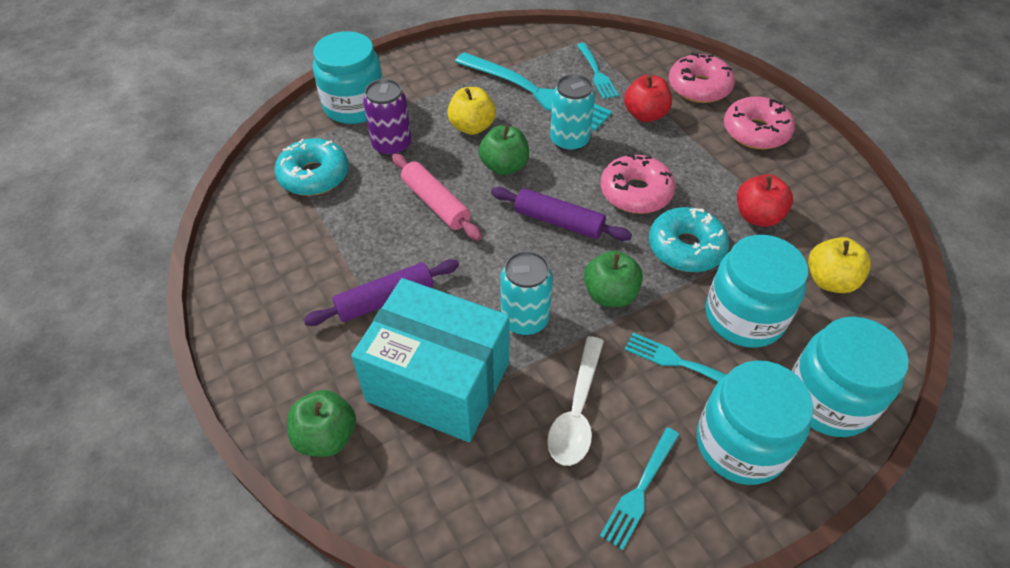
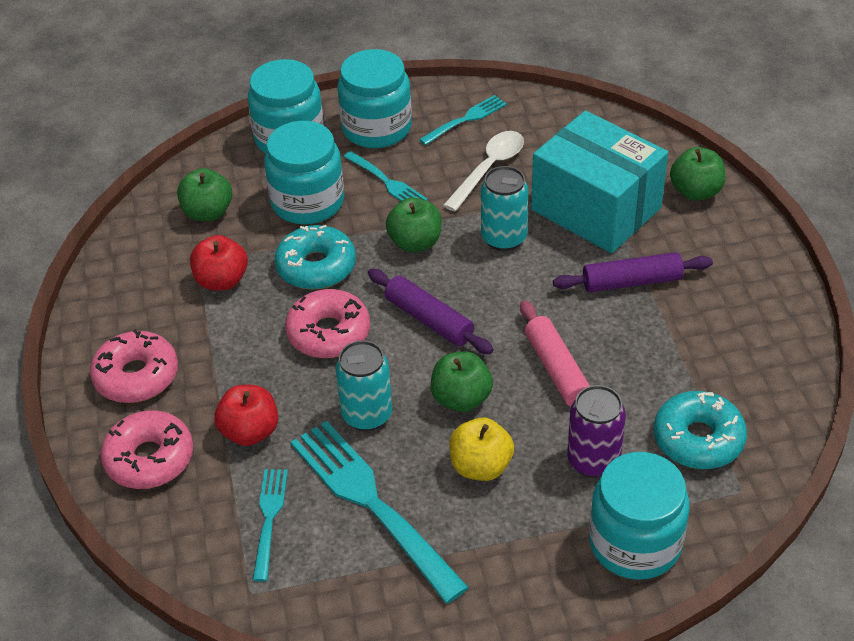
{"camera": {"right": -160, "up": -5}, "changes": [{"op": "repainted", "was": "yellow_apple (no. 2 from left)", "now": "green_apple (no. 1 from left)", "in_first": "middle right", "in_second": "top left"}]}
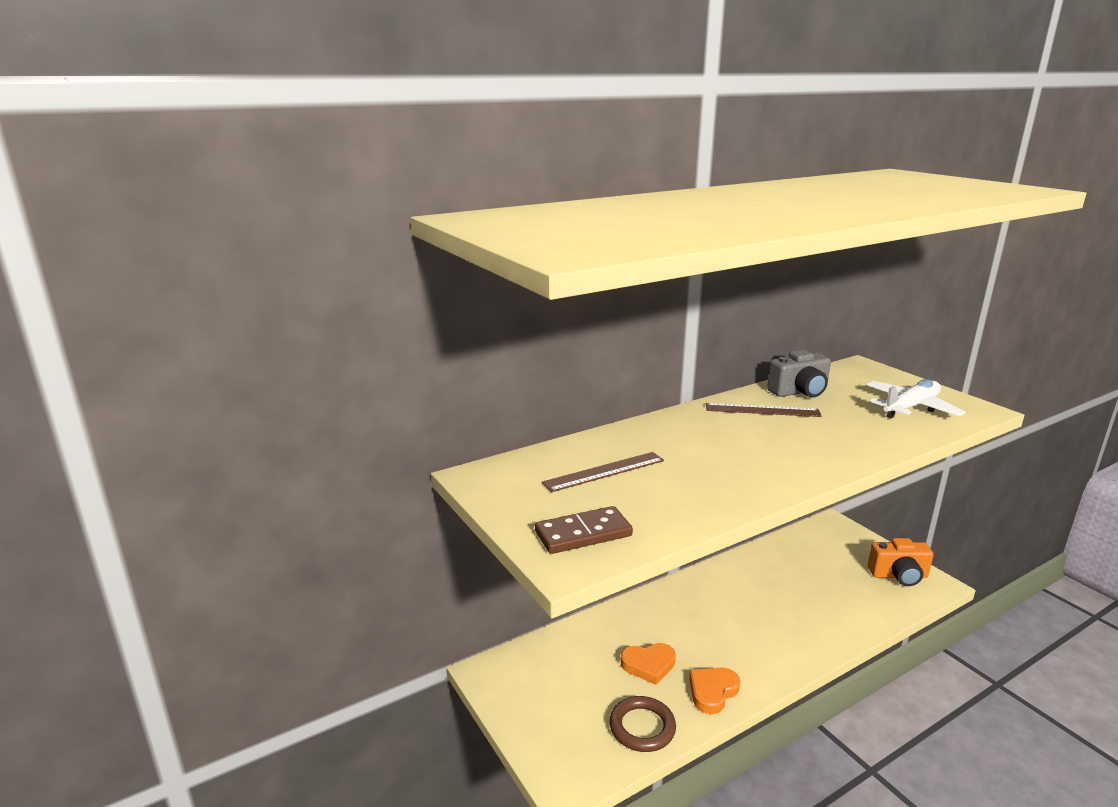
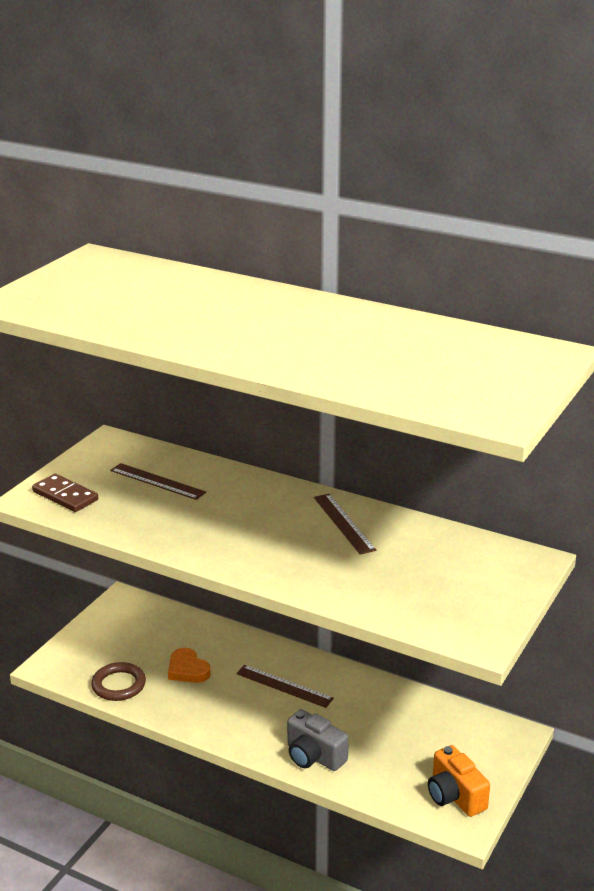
{"camera": {"right": 60, "up": 5}, "changes": [{"op": "shifted", "was": "grey_camera", "in_first": "middle right", "in_second": "bottom centre"}, {"op": "gone", "was": "white_plane", "in_first": "middle right"}, {"op": "gone", "was": "orange_heart (no. 2 from left)", "in_first": "bottom centre"}, {"op": "new", "now": "brown_ruler (no. 2 from left)", "in_second": "bottom centre"}]}
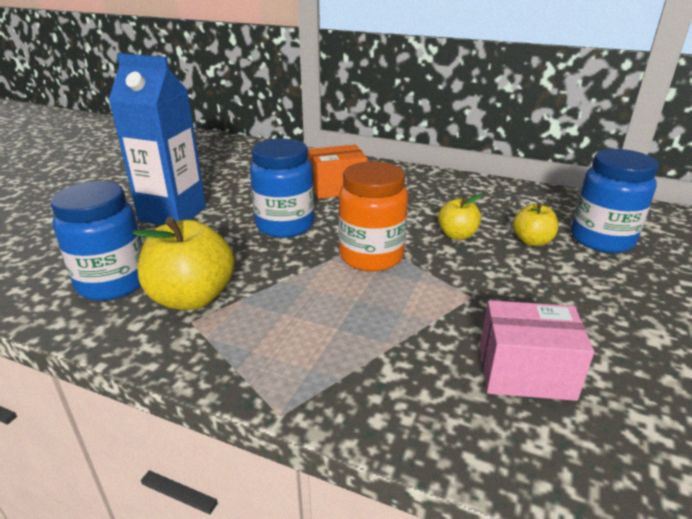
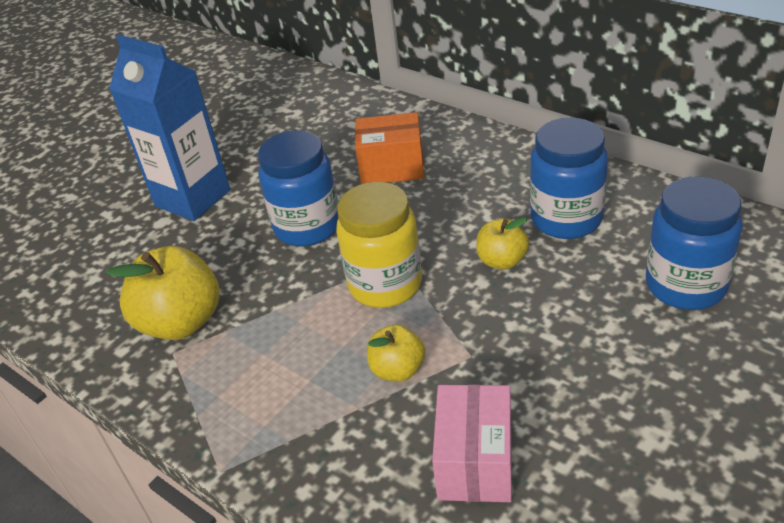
{"camera": {"right": 20, "up": 10}, "changes": [{"op": "repainted", "was": "orange_jar", "now": "yellow_jar", "in_first": "centre", "in_second": "centre"}, {"op": "shifted", "was": "blue_jar (no. 1 from left in the first image)", "now": "blue_jar (no. 2 from left)", "in_first": "middle left", "in_second": "middle right"}, {"op": "shifted", "was": "yellow_apple (no. 3 from left in the first image)", "now": "yellow_apple (no. 2 from left)", "in_first": "middle right", "in_second": "bottom centre"}, {"op": "rotated", "was": "pink_box", "in_first": "bottom right", "in_second": "bottom centre", "clockwise": 75}]}
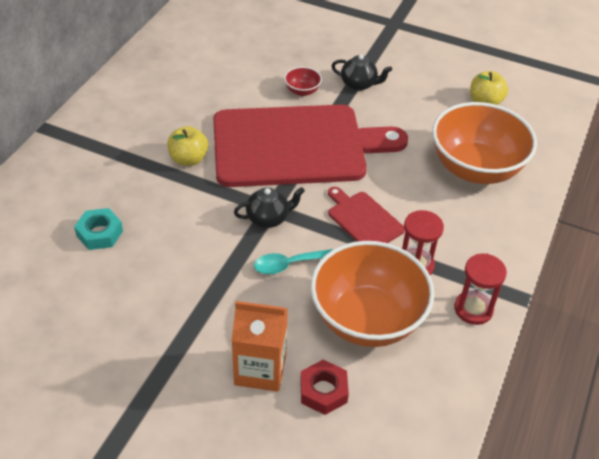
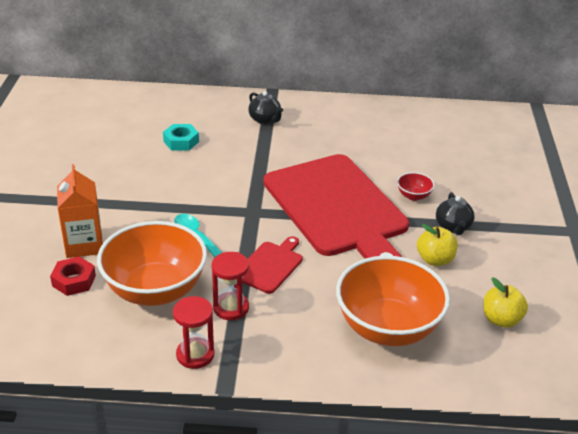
{"camera": {"right": 70, "up": -10}, "changes": [{"op": "shifted", "was": "yellow_apple (no. 1 from left)", "in_first": "top left", "in_second": "middle right"}, {"op": "shifted", "was": "black_teapot (no. 1 from left)", "in_first": "centre", "in_second": "top centre"}]}
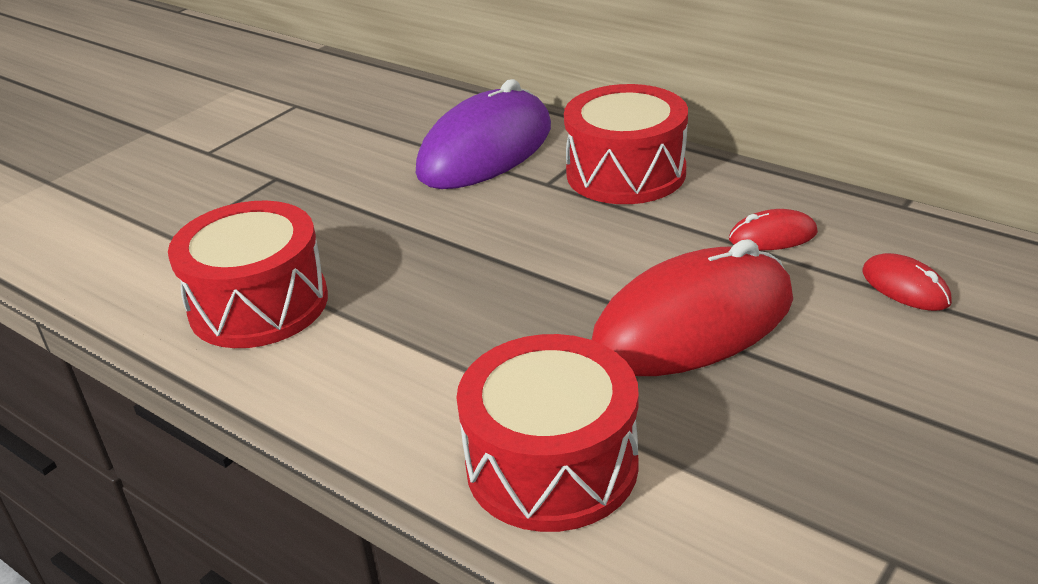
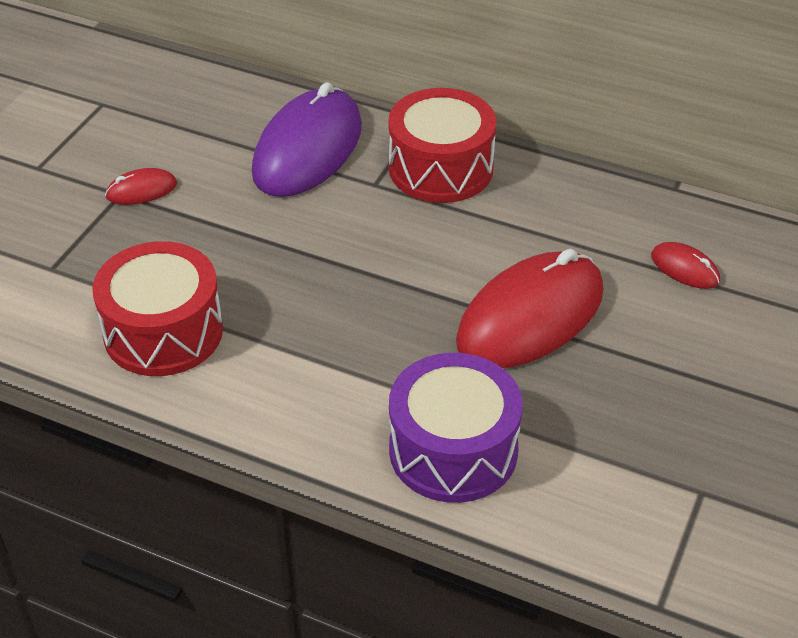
{"camera": {"right": -15, "up": 10}, "changes": [{"op": "shifted", "was": "red_mouse (no. 2 from left in the first image)", "now": "red_mouse (no. 1 from left)", "in_first": "middle right", "in_second": "top left"}, {"op": "repainted", "was": "red_drum (no. 2 from left)", "now": "purple_drum", "in_first": "bottom centre", "in_second": "bottom centre"}]}
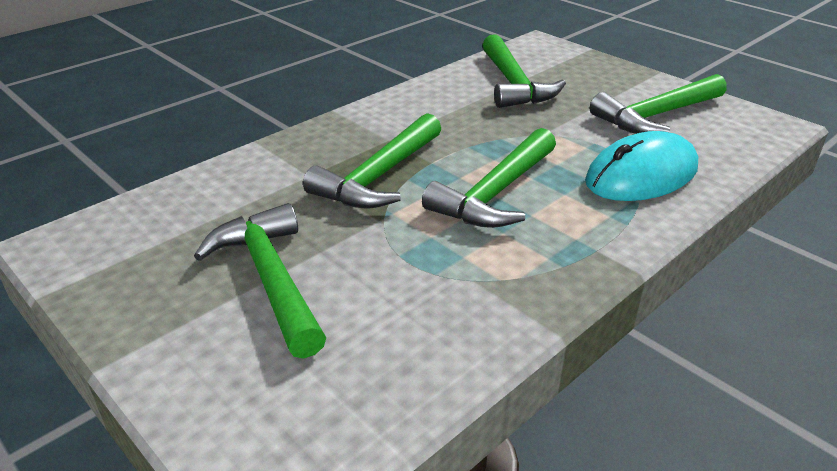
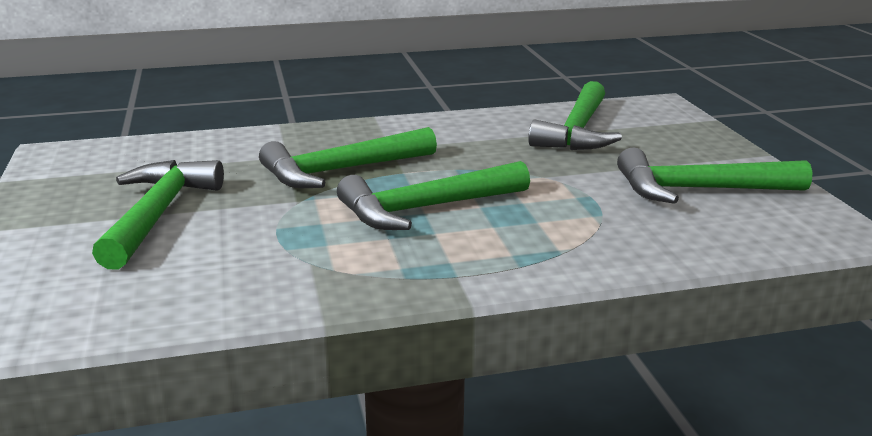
{"camera": {"right": 30, "up": -10}, "changes": [{"op": "gone", "was": "turquoise_mouse", "in_first": "middle right"}]}
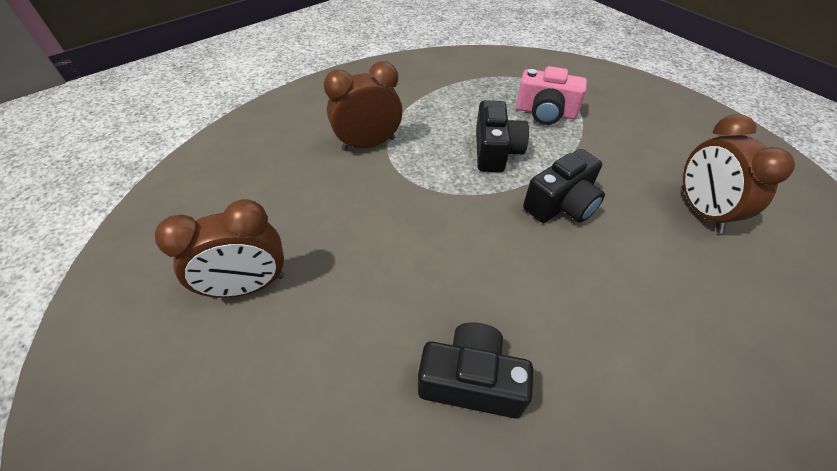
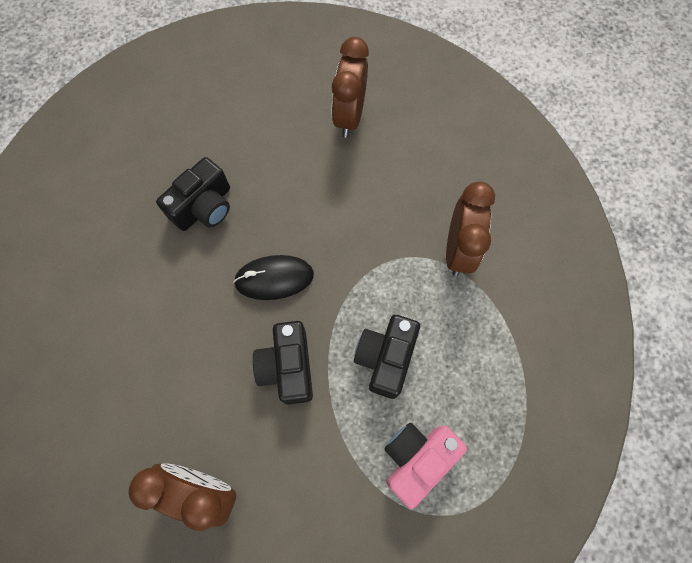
{"camera": {"right": 120, "up": 20}, "changes": [{"op": "rotated", "was": "black_camera (no. 2 from left in the first image)", "in_first": "top centre", "in_second": "centre", "clockwise": 75}, {"op": "new", "now": "black_mouse", "in_second": "centre"}]}
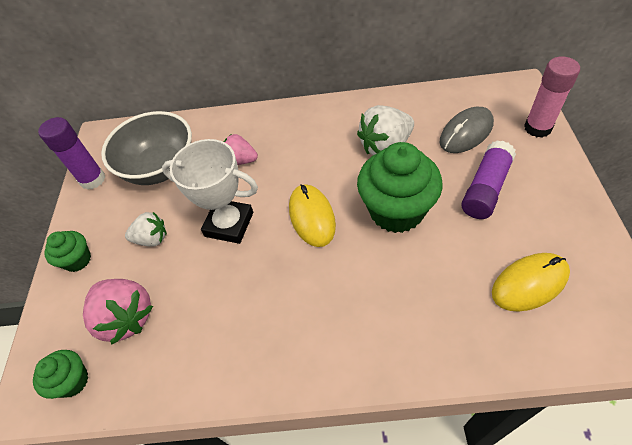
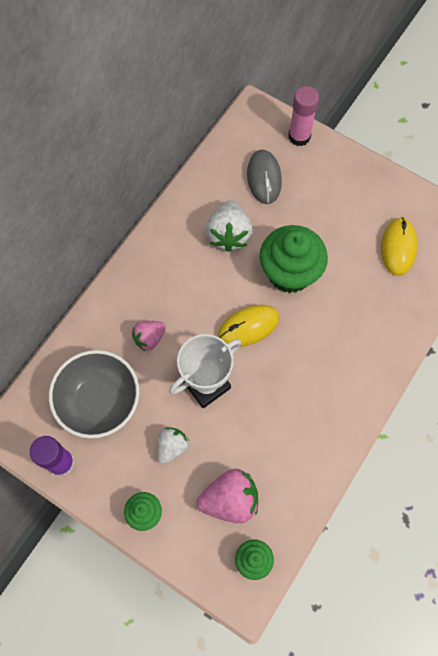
{"camera": {"right": -60, "up": 15}, "changes": [{"op": "gone", "was": "purple_glue_stick (no. 2 from left)", "in_first": "middle right"}, {"op": "rotated", "was": "yellow_mouse (no. 1 from left)", "in_first": "centre", "in_second": "centre", "clockwise": -45}]}
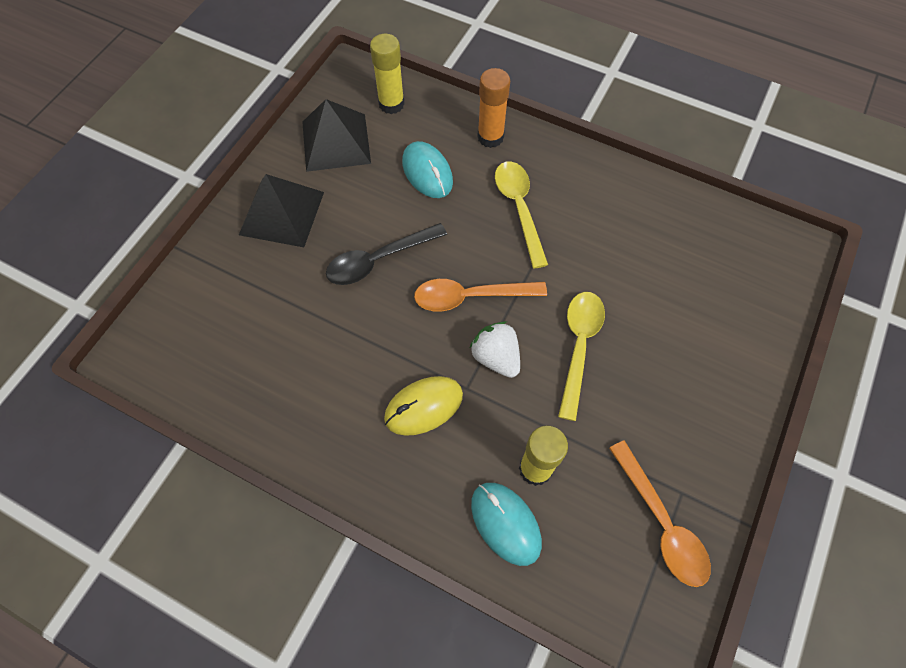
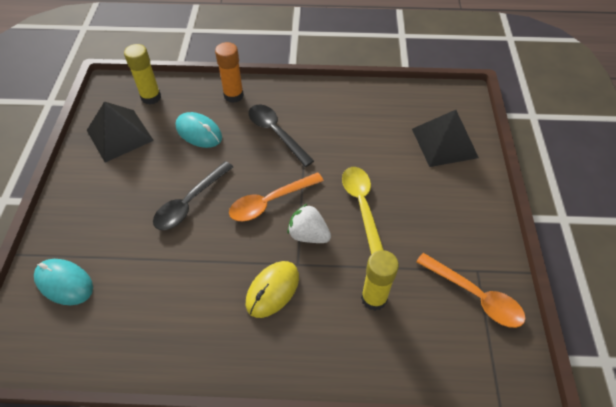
{"camera": {"right": -25, "up": -10}, "changes": [{"op": "repainted", "was": "yellow_spoon (no. 1 from left)", "now": "black_spoon (no. 2 from left)", "in_first": "top centre", "in_second": "centre"}, {"op": "shifted", "was": "black_pyramid (no. 1 from left in the first image)", "now": "black_pyramid (no. 2 from left)", "in_first": "top left", "in_second": "middle right"}, {"op": "shifted", "was": "turquoise_mouse (no. 2 from left in the first image)", "now": "turquoise_mouse (no. 1 from left)", "in_first": "bottom centre", "in_second": "bottom left"}]}
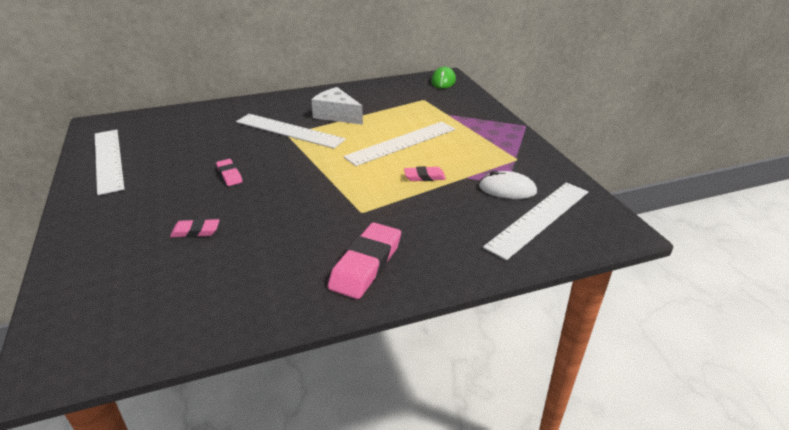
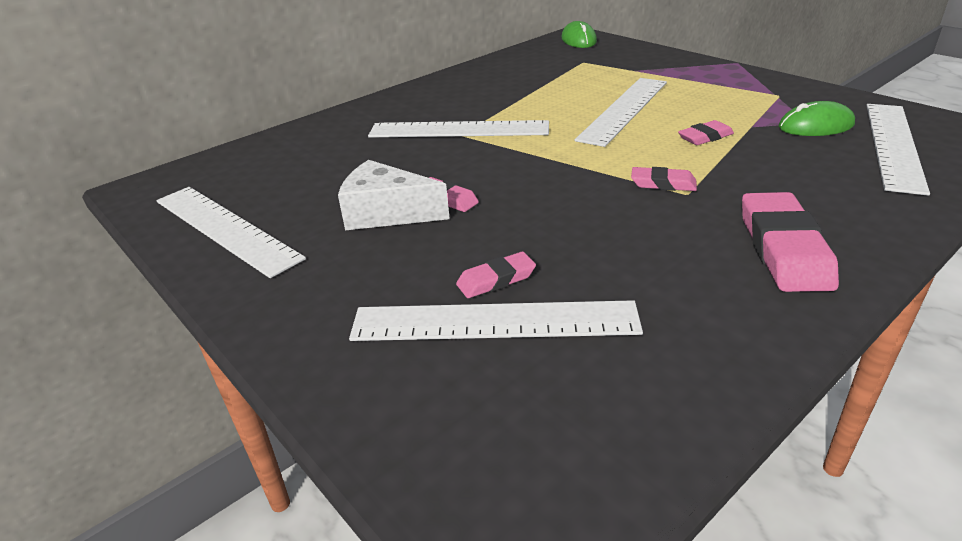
{"camera": {"right": -20, "up": 0}, "changes": [{"op": "shifted", "was": "white_cheese", "in_first": "top centre", "in_second": "centre"}, {"op": "repainted", "was": "white_mouse", "now": "green_mouse (no. 2 from left)", "in_first": "centre", "in_second": "top right"}, {"op": "new", "now": "pink_eraser (no. 3 from left)", "in_second": "top right"}, {"op": "new", "now": "white_ruler (no. 3 from left)", "in_second": "centre"}]}
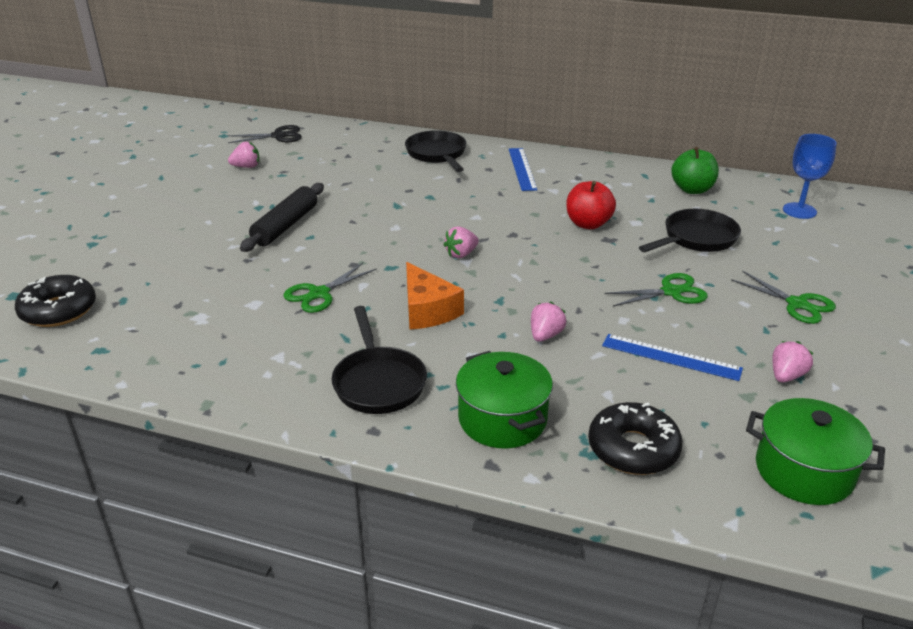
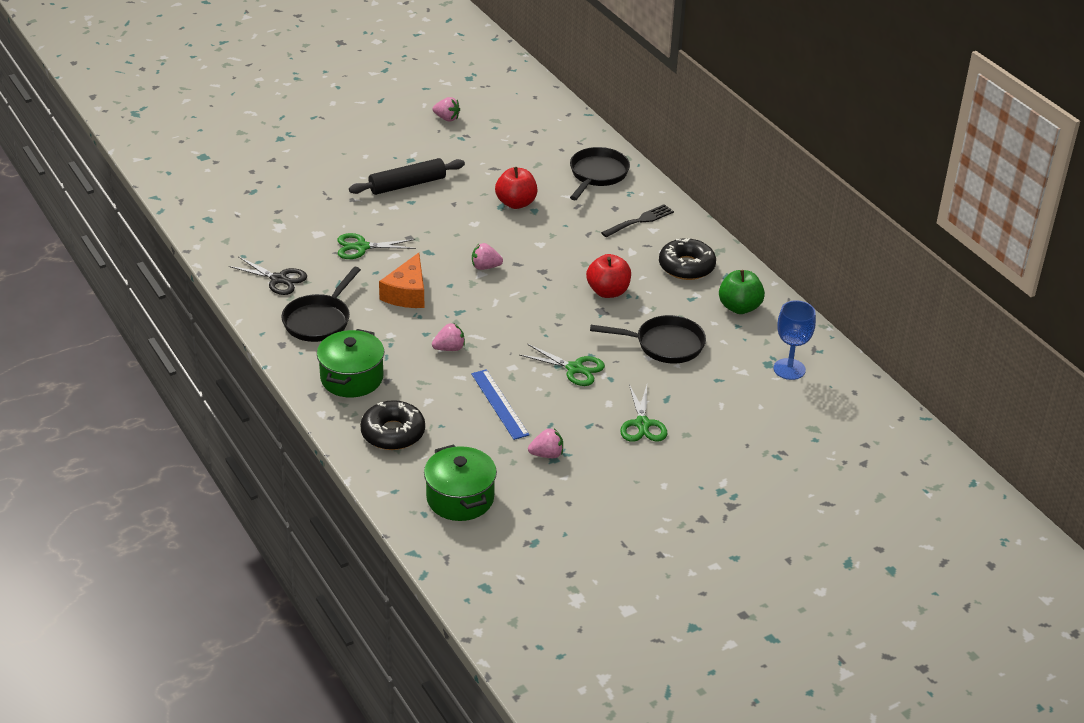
{"camera": {"right": 40, "up": 5}, "changes": [{"op": "shifted", "was": "black_scissors", "in_first": "top left", "in_second": "middle left"}, {"op": "swapped", "was": "blue_ruler (no. 1 from left)", "now": "black_fork", "in_first": "top centre", "in_second": "top centre"}, {"op": "shifted", "was": "black_donut (no. 1 from left in the first image)", "now": "black_donut (no. 2 from left)", "in_first": "middle left", "in_second": "centre"}, {"op": "new", "now": "red_apple (no. 1 from left)", "in_second": "top centre"}]}
